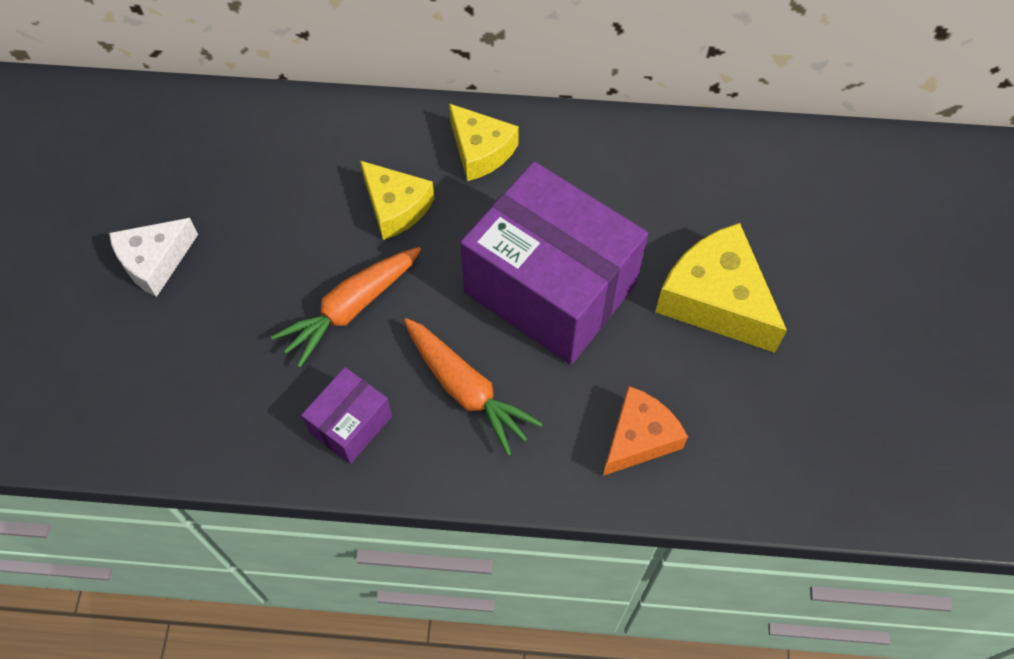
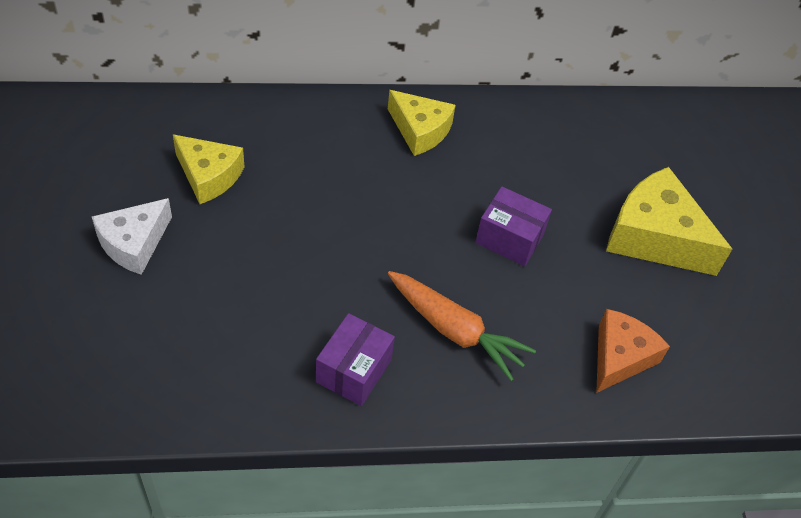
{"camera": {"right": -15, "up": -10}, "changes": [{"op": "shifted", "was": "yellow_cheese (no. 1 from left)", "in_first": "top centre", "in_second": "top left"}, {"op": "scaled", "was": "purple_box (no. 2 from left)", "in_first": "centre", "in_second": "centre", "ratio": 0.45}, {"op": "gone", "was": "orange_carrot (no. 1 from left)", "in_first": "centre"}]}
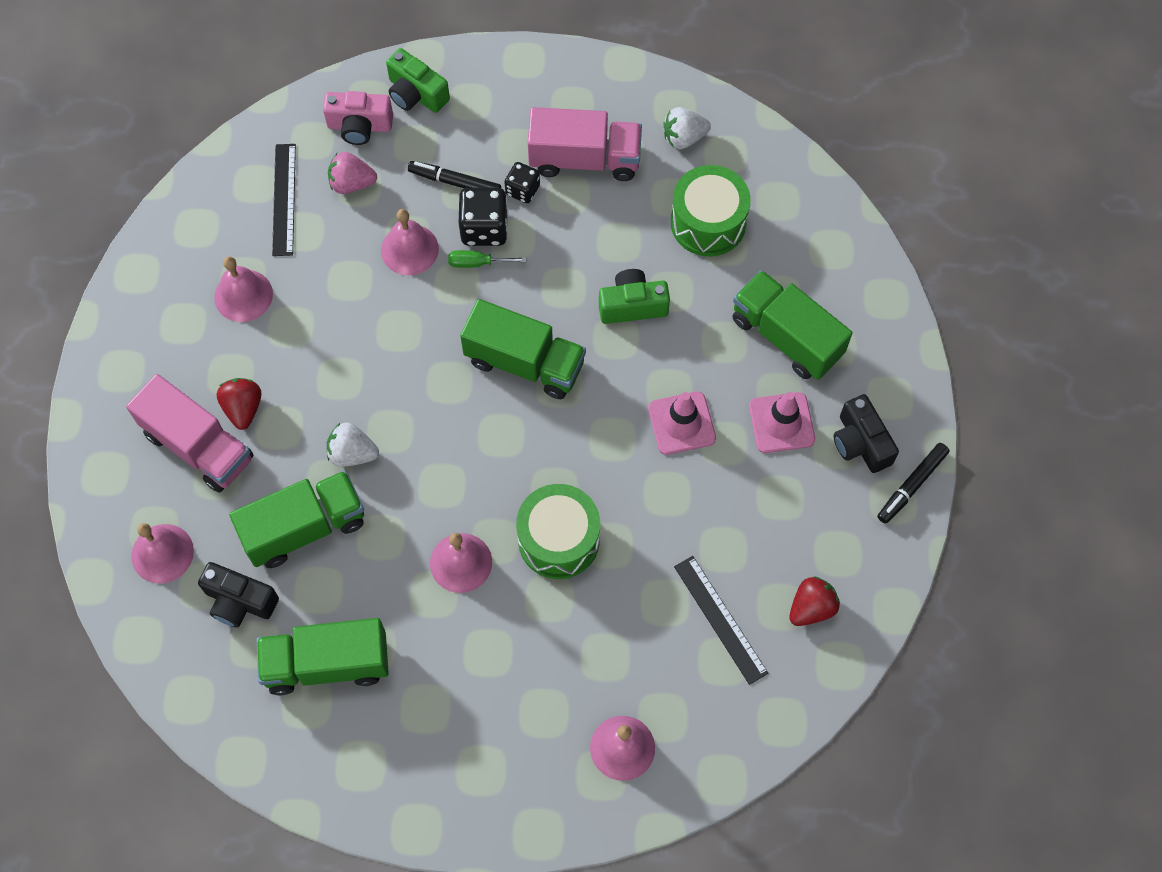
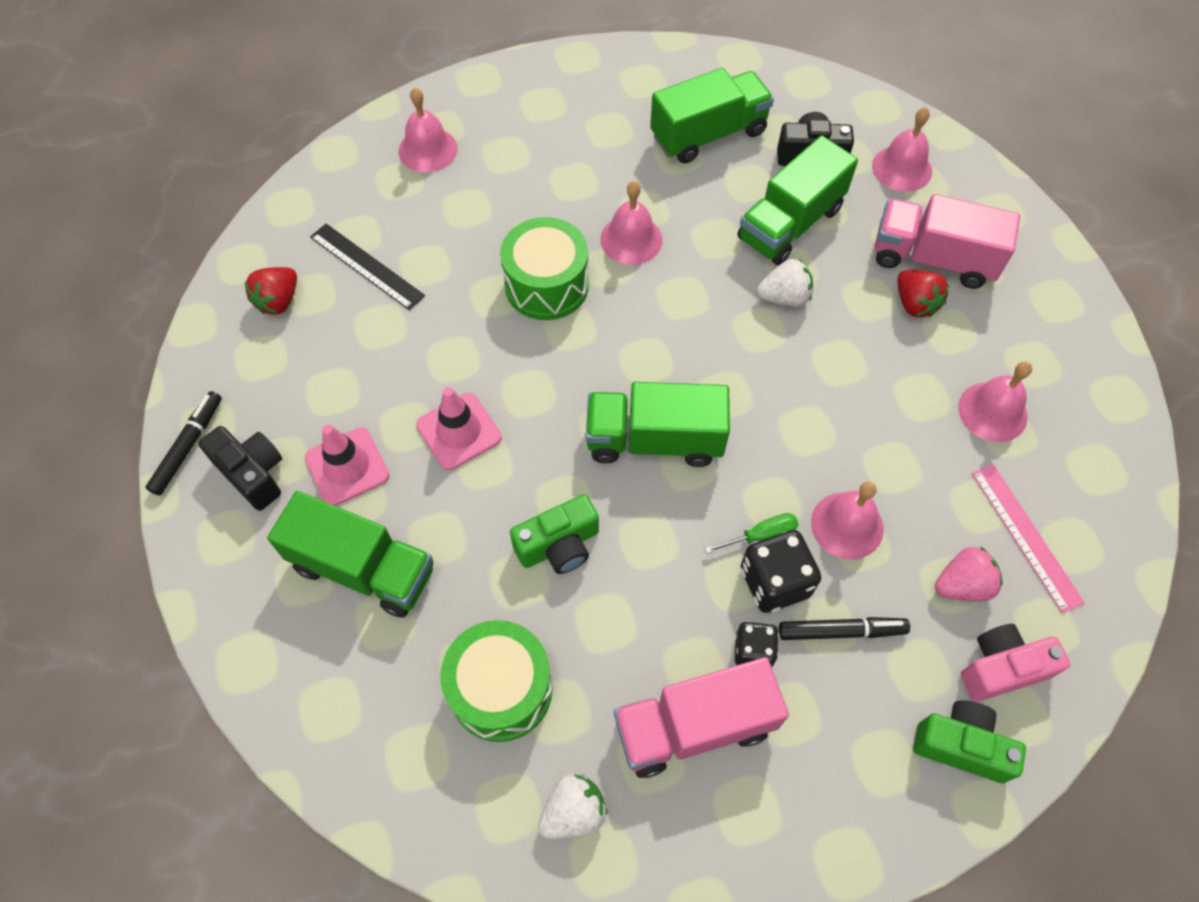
{"camera": {"right": 160, "up": -5}, "changes": [{"op": "repainted", "was": "black_ruler (no. 1 from left)", "now": "pink_ruler", "in_first": "top left", "in_second": "middle right"}]}
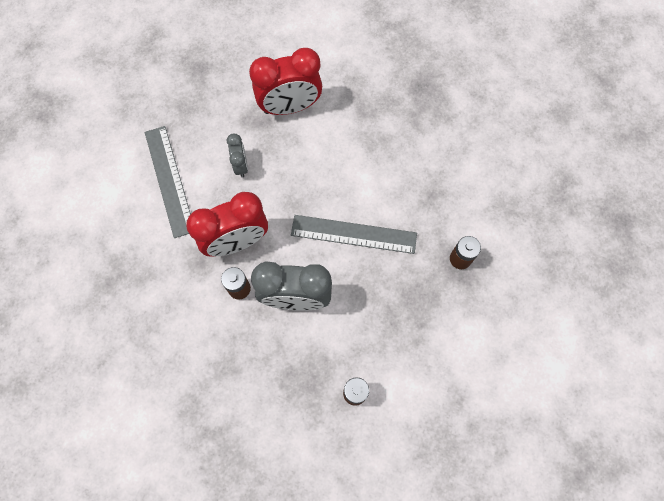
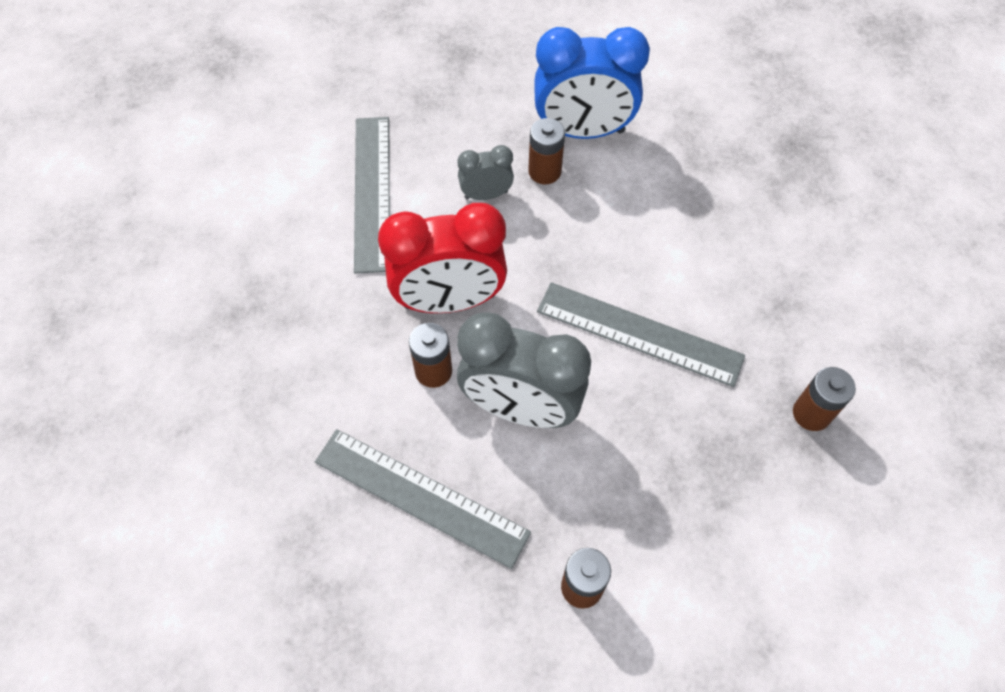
{"camera": {"right": 15, "up": -10}, "changes": [{"op": "repainted", "was": "red_clock (no. 2 from left)", "now": "blue_clock", "in_first": "top centre", "in_second": "top centre"}, {"op": "rotated", "was": "grey_clock (no. 1 from left)", "in_first": "top centre", "in_second": "top centre", "clockwise": -105}, {"op": "new", "now": "brown_battery (no. 2 from left)", "in_second": "top centre"}, {"op": "new", "now": "grey_ruler (no. 2 from left)", "in_second": "bottom centre"}]}
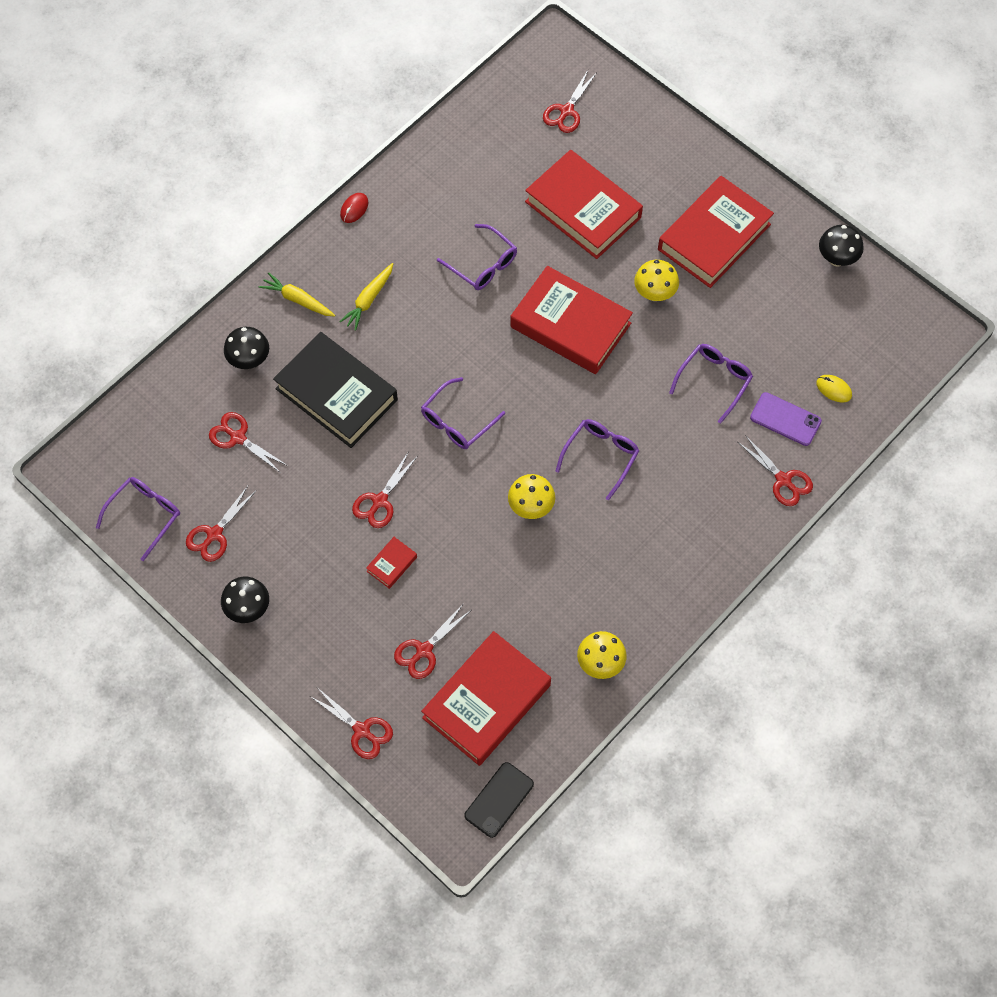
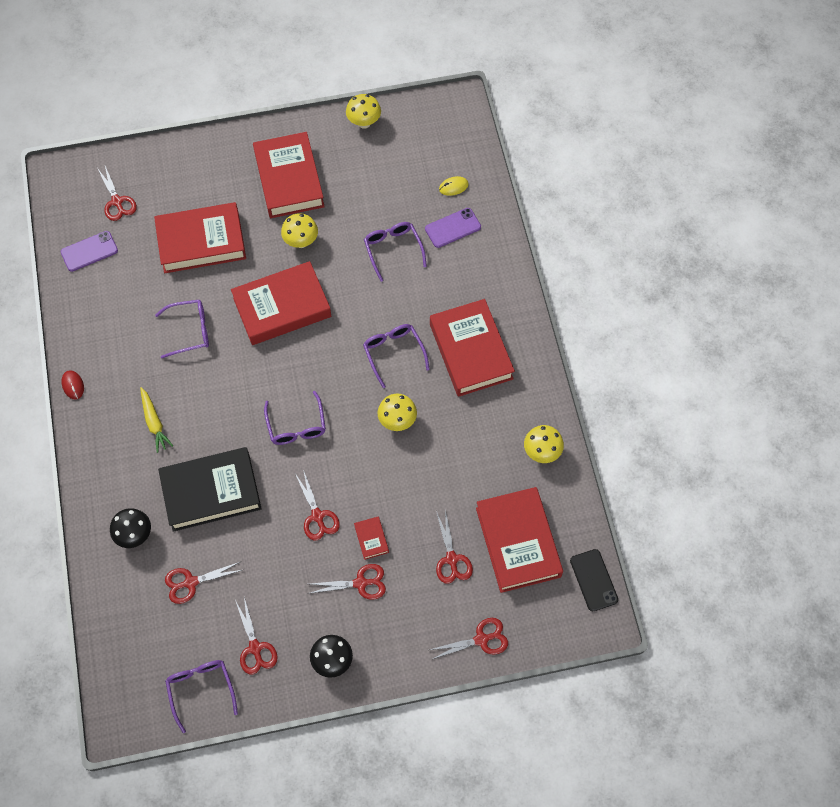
{"camera": {"right": -55, "up": 0}, "changes": [{"op": "repainted", "was": "black_mushroom (no. 3 from left)", "now": "yellow_mushroom (no. 2 from left)", "in_first": "top right", "in_second": "top centre"}, {"op": "gone", "was": "yellow_carrot (no. 1 from left)", "in_first": "top left"}, {"op": "shifted", "was": "red_scissors (no. 7 from left in the first image)", "now": "red_scissors (no. 5 from left)", "in_first": "middle right", "in_second": "bottom centre"}, {"op": "new", "now": "purple_phone (no. 1 from left)", "in_second": "top left"}, {"op": "new", "now": "red_book (no. 5 from left)", "in_second": "centre"}]}
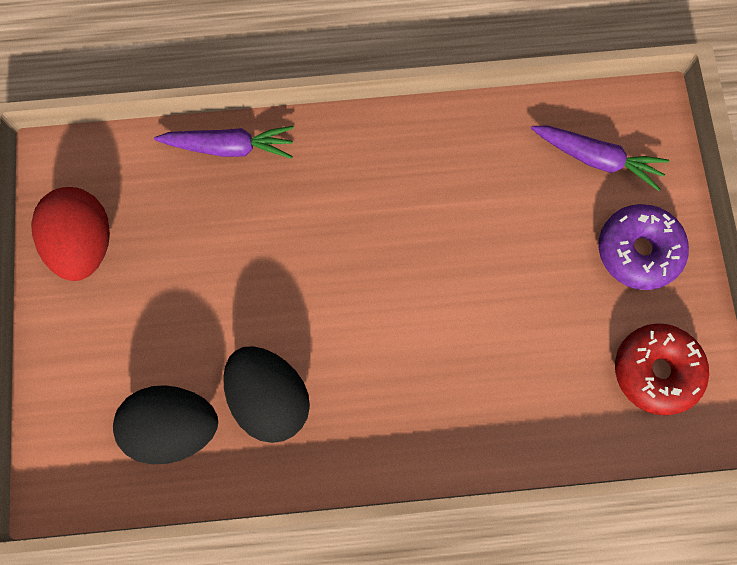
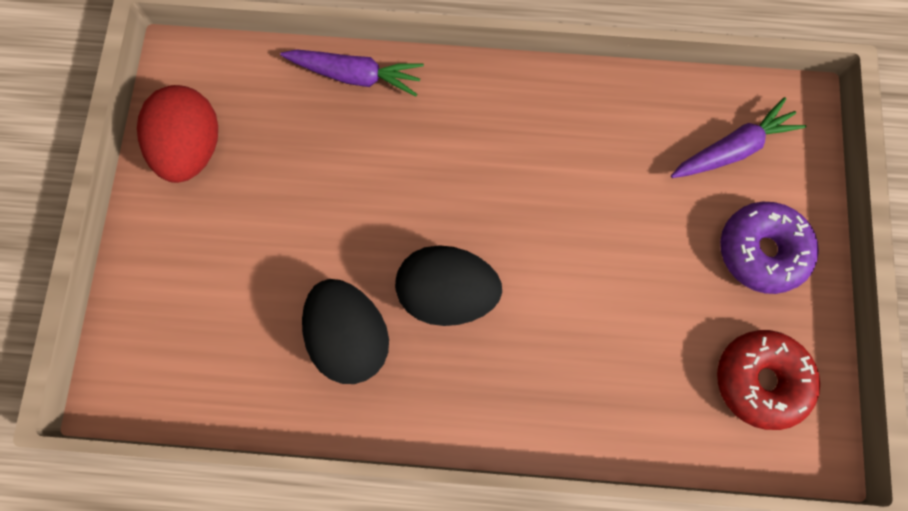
{"camera": {"right": 10, "up": 0}, "changes": [{"op": "rotated", "was": "purple_carrot (no. 2 from left)", "in_first": "top right", "in_second": "top right", "clockwise": -60}, {"op": "shifted", "was": "black_egg (no. 1 from left in the first image)", "now": "black_egg (no. 2 from left)", "in_first": "bottom left", "in_second": "centre"}]}
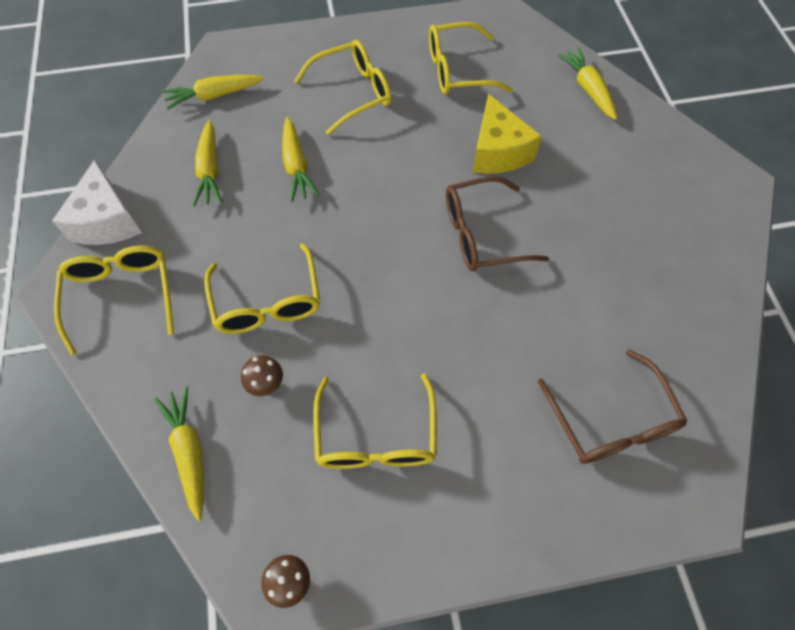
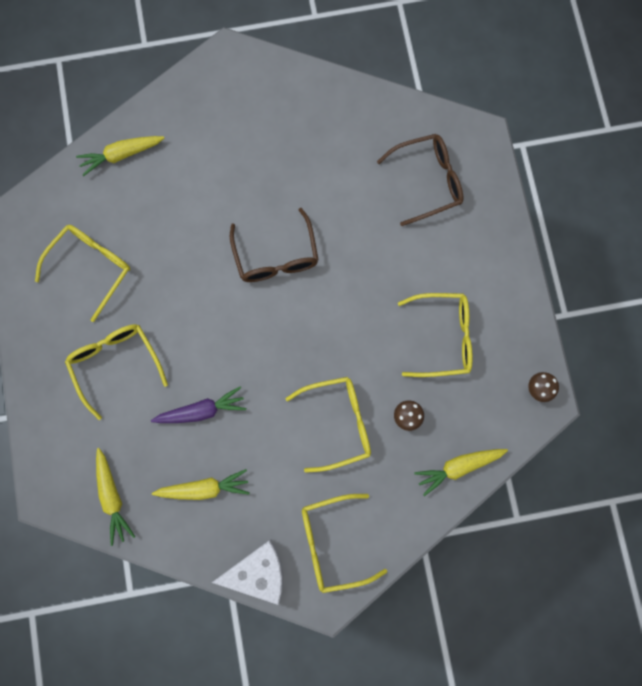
{"camera": {"right": -90, "up": 15}, "changes": [{"op": "rotated", "was": "yellow_glasses (no. 5 from left in the first image)", "in_first": "top centre", "in_second": "middle left", "clockwise": -135}, {"op": "gone", "was": "yellow_cheese", "in_first": "top centre"}, {"op": "repainted", "was": "yellow_carrot (no. 4 from left)", "now": "purple_carrot", "in_first": "top centre", "in_second": "middle left"}]}
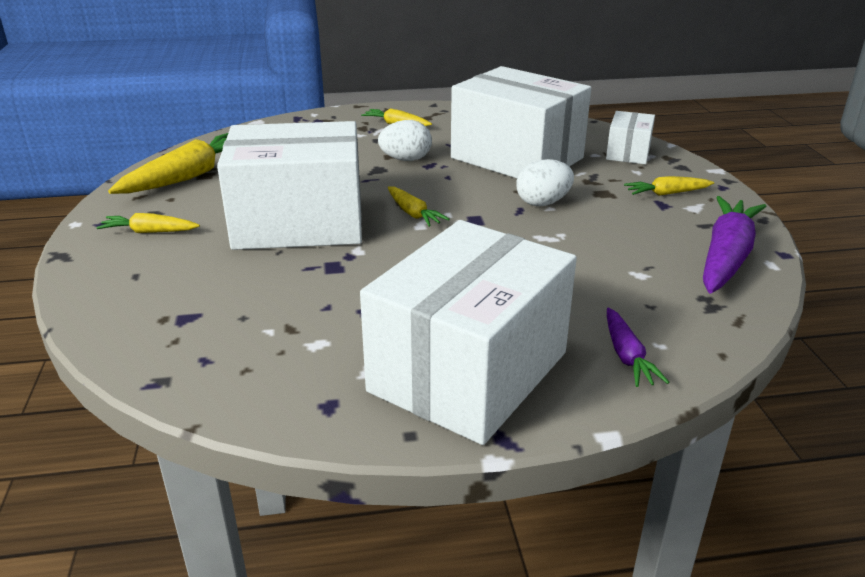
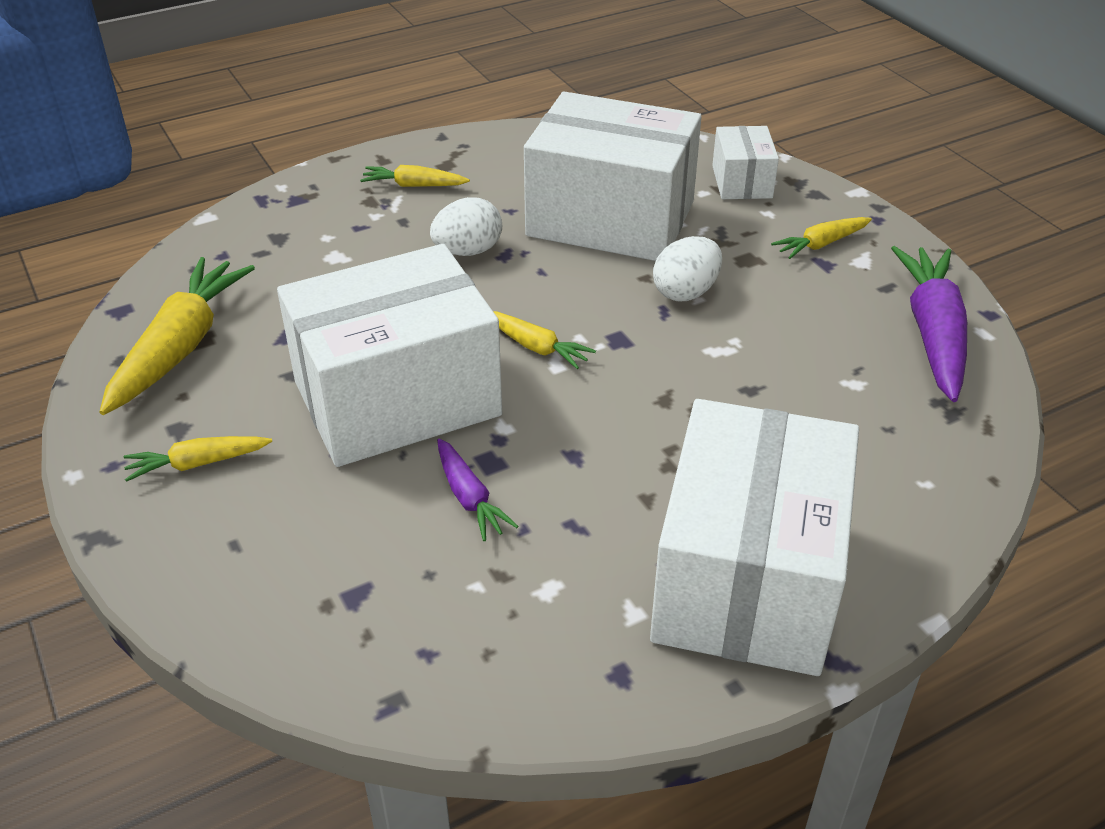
{"camera": {"right": -20, "up": 10}, "changes": [{"op": "shifted", "was": "purple_carrot (no. 1 from left)", "in_first": "middle right", "in_second": "centre"}]}
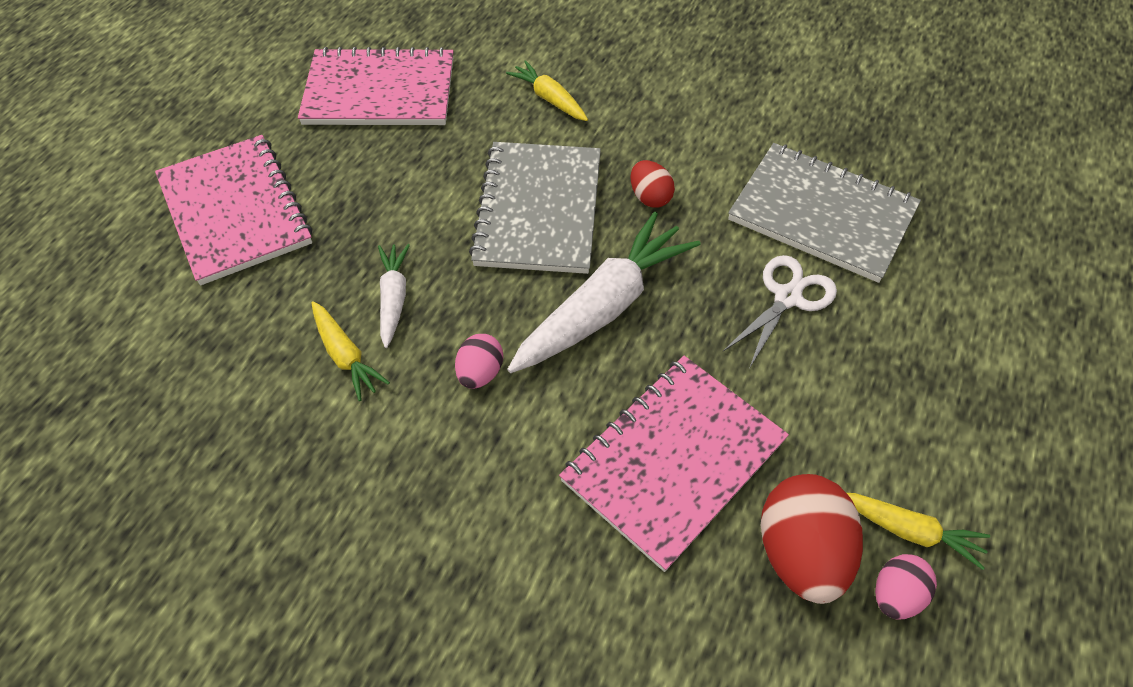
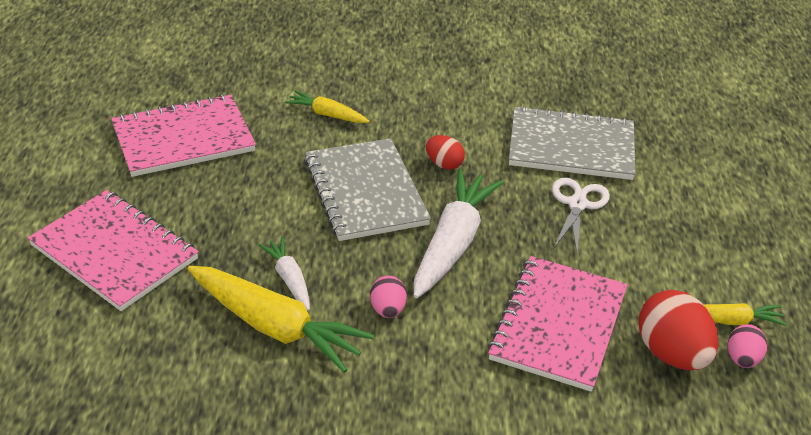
{"camera": {"right": -25, "up": -15}, "changes": [{"op": "scaled", "was": "yellow_carrot (no. 1 from left)", "in_first": "middle left", "in_second": "bottom centre", "ratio": 1.91}]}
